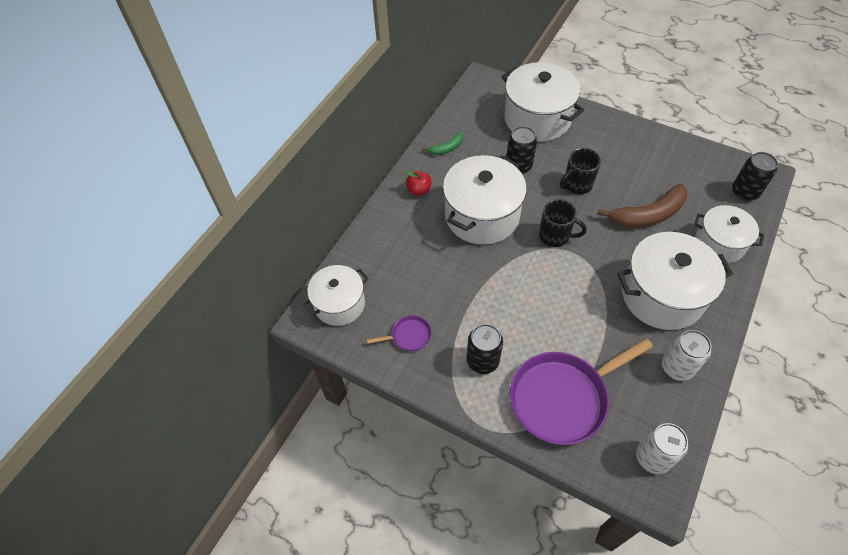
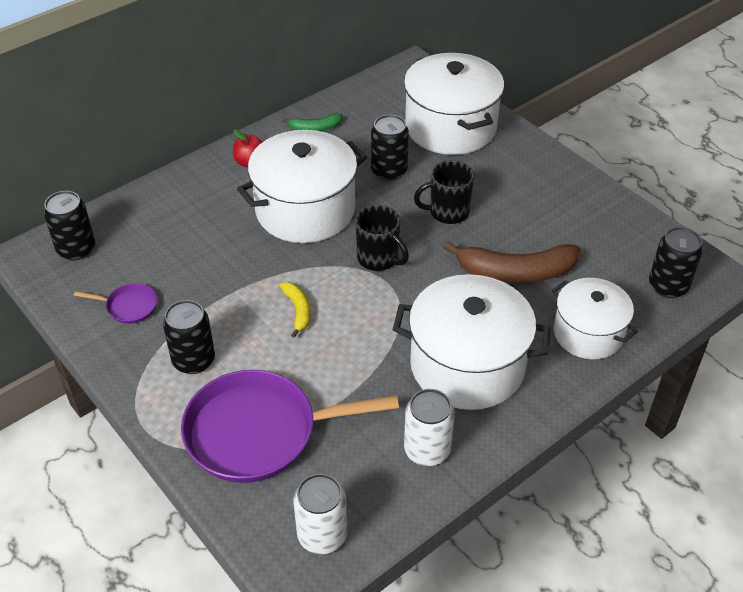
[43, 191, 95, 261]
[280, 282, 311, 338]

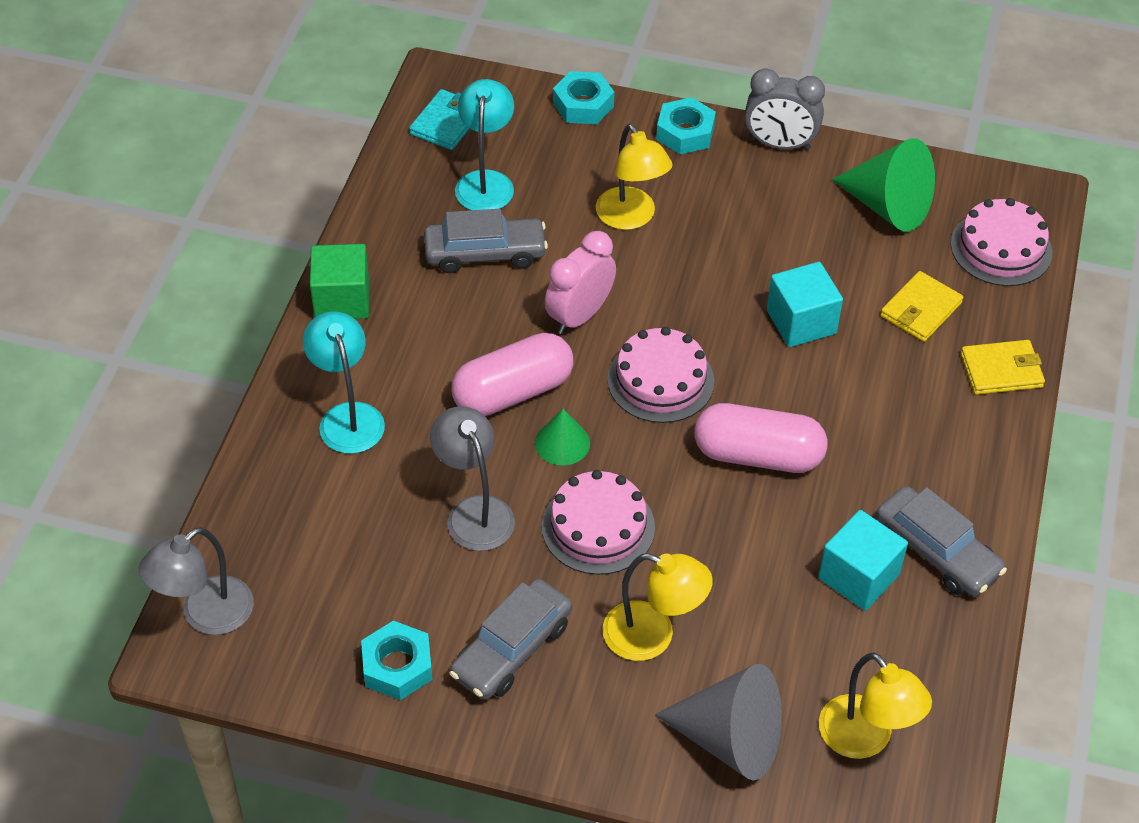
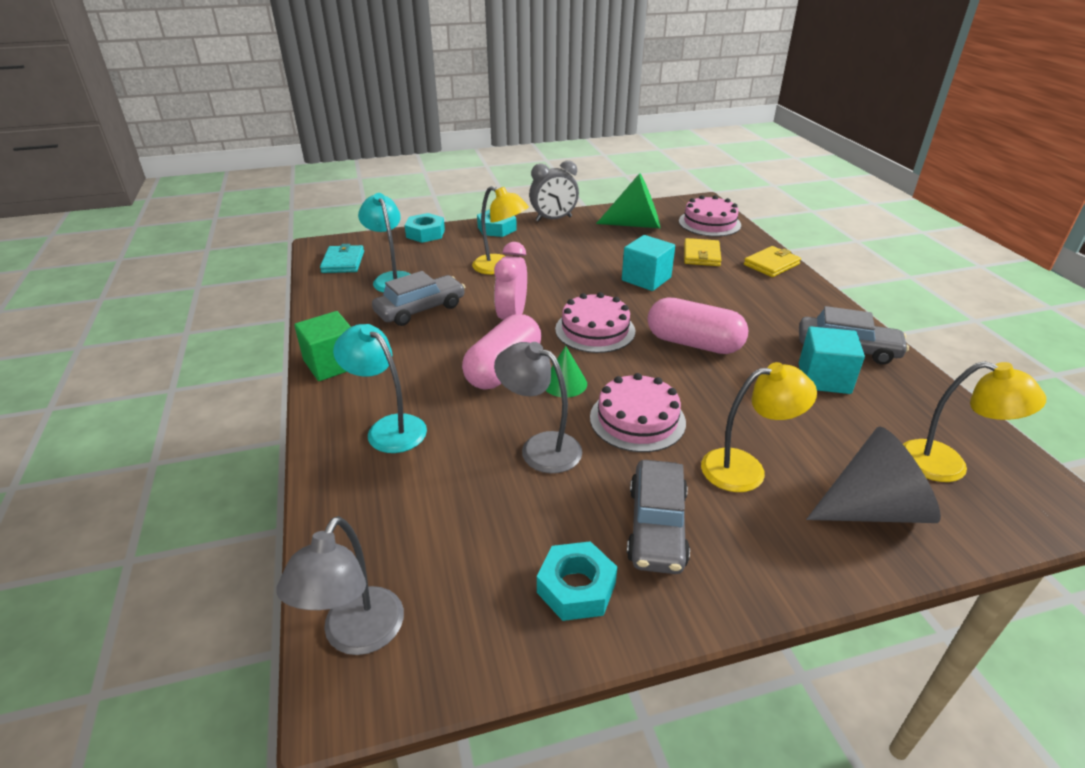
[647, 297, 749, 354]

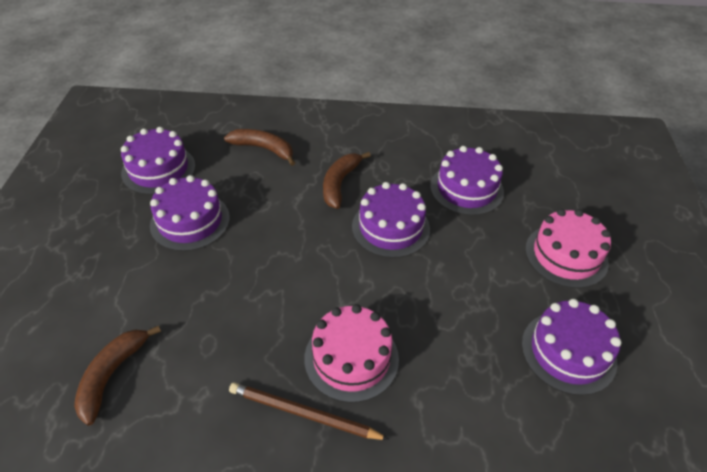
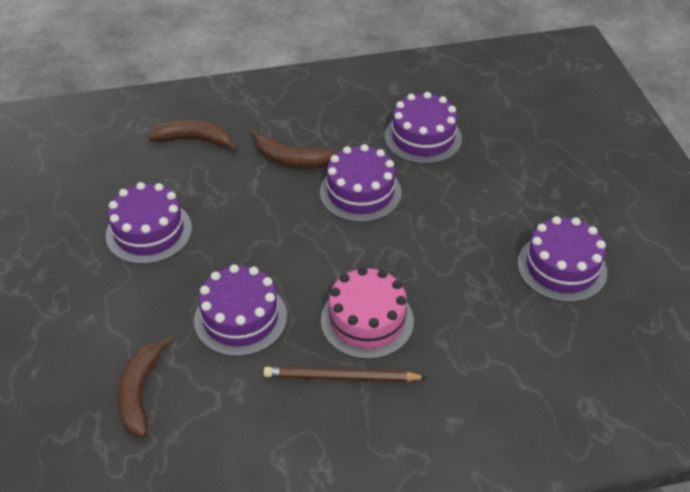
[194, 264, 287, 357]
[251, 130, 337, 168]
[525, 209, 611, 288] (first image)

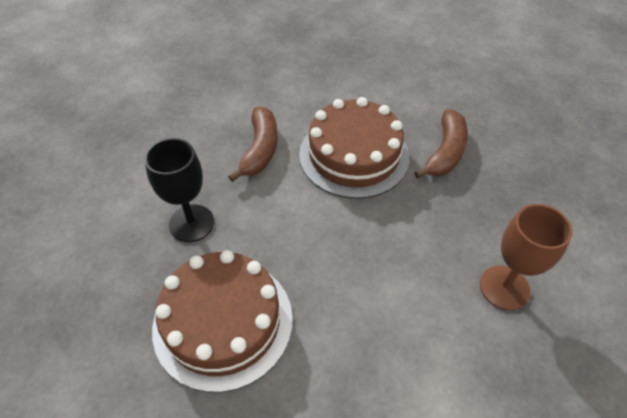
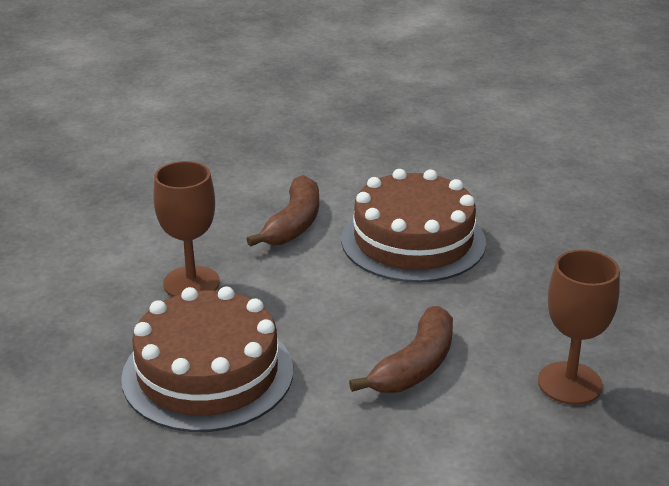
[153, 161, 220, 297]
[349, 306, 453, 393]

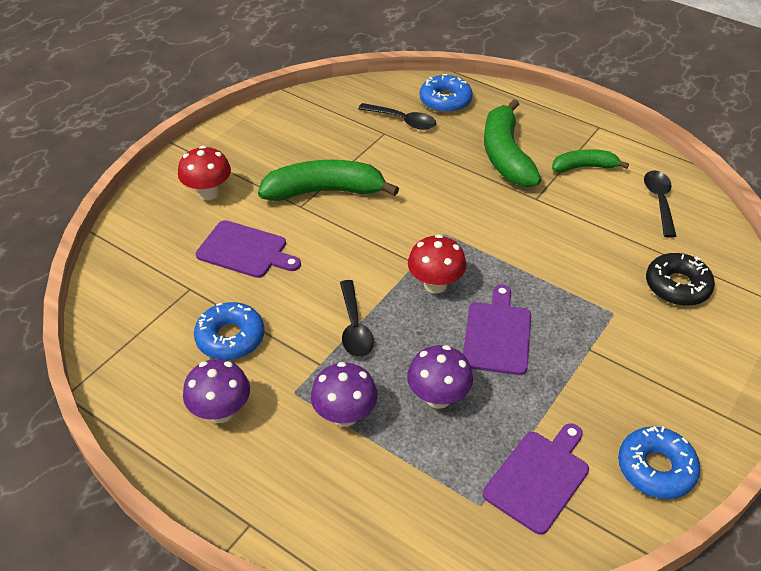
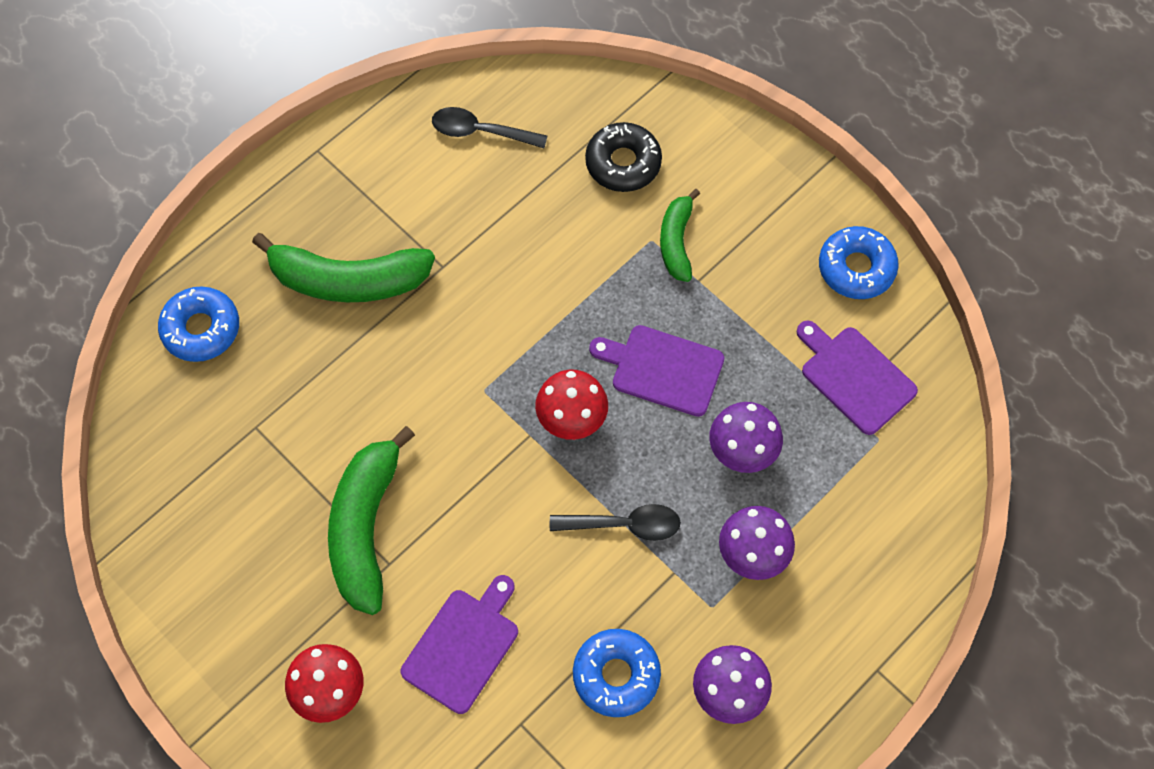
[358, 103, 436, 130] (first image)
[660, 189, 700, 282]

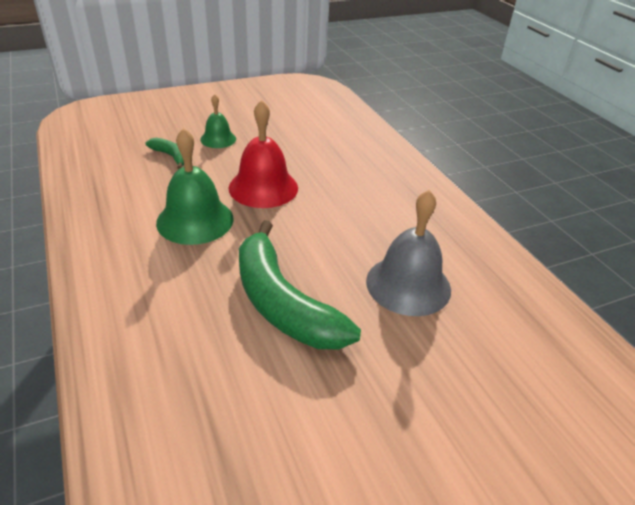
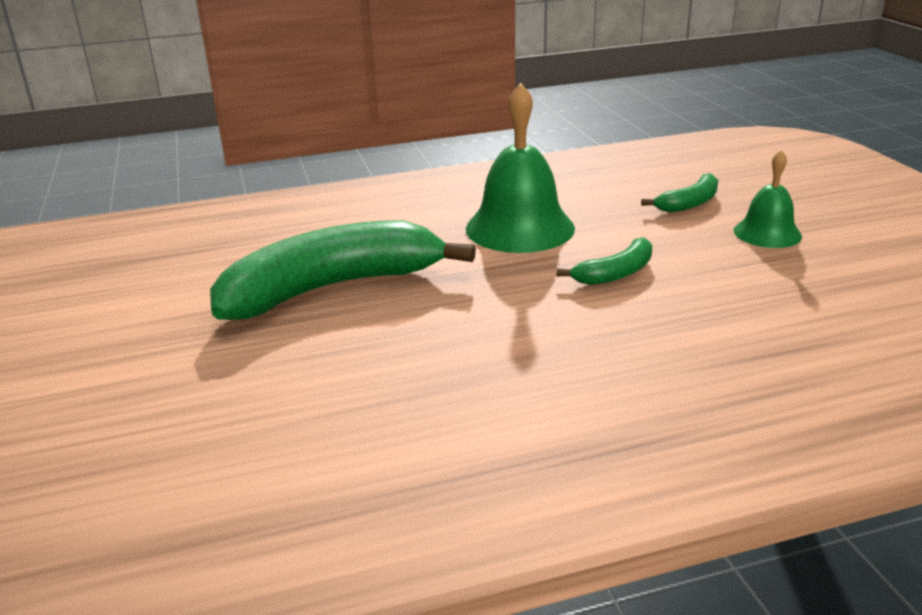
[556, 237, 653, 285]
[366, 190, 451, 316] (first image)

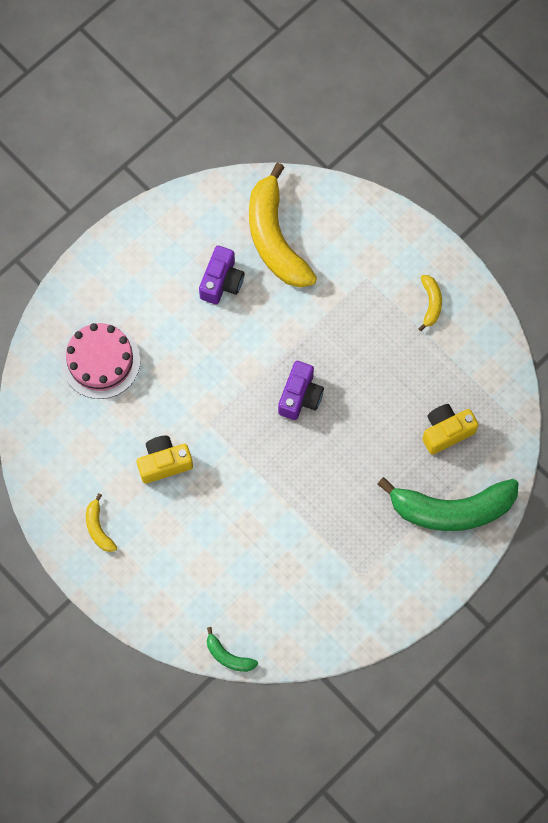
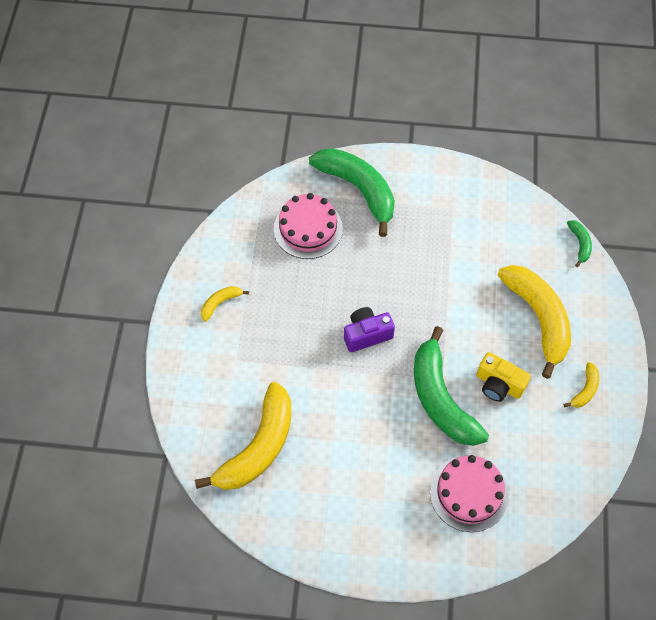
[199, 246, 244, 305] (first image)
[274, 193, 343, 259]
[414, 326, 489, 446]
[498, 265, 571, 379]

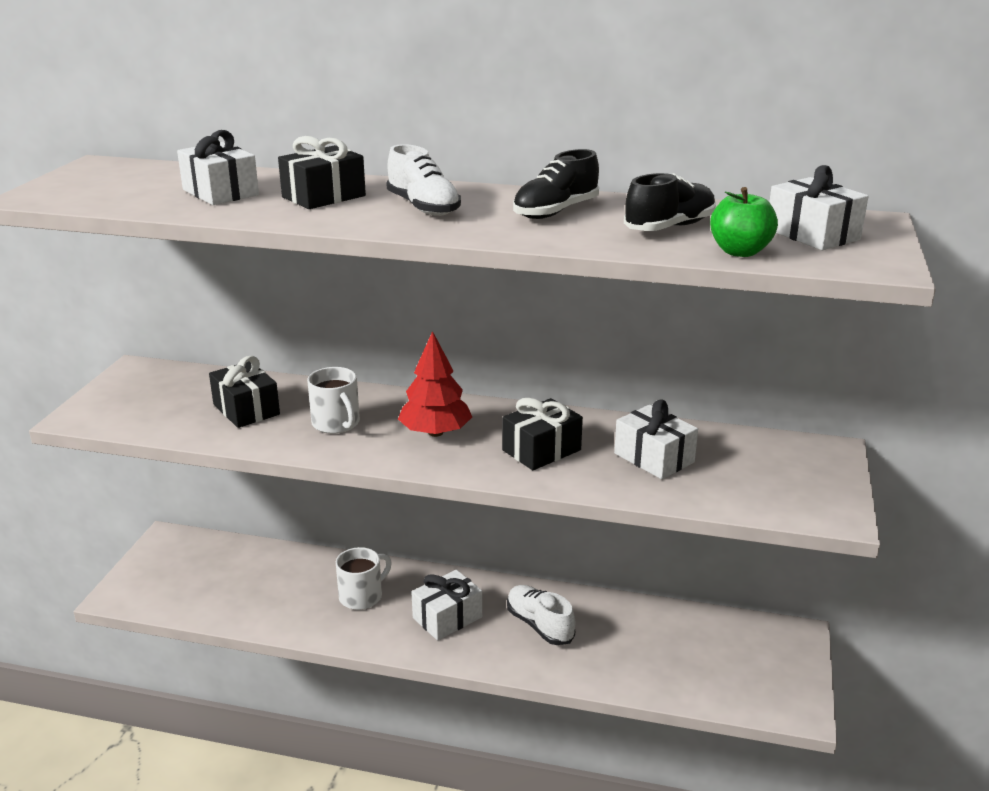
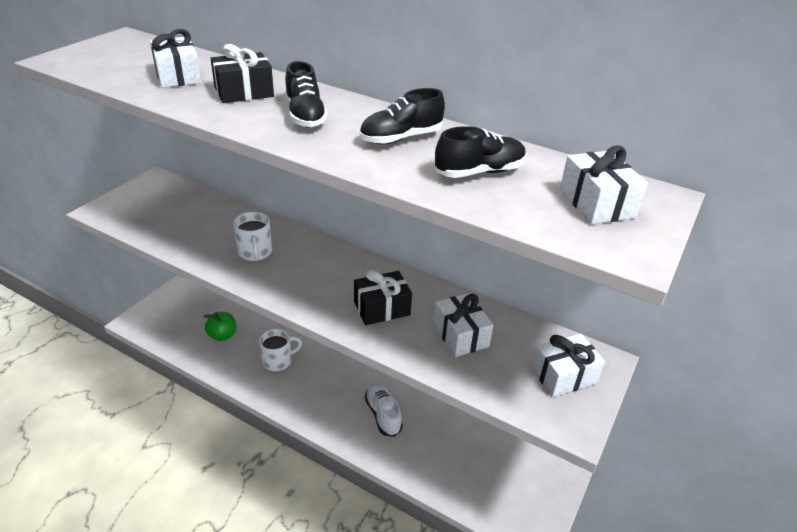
[209, 356, 280, 428] (first image)
[285, 61, 328, 127]
[398, 331, 472, 437] (first image)
[531, 334, 605, 397]
[204, 312, 236, 341]

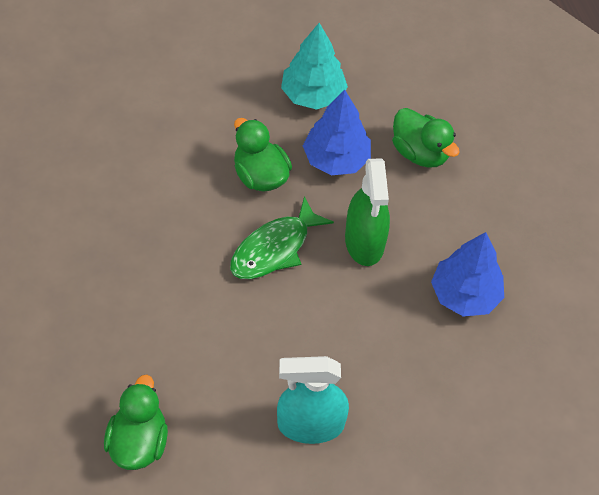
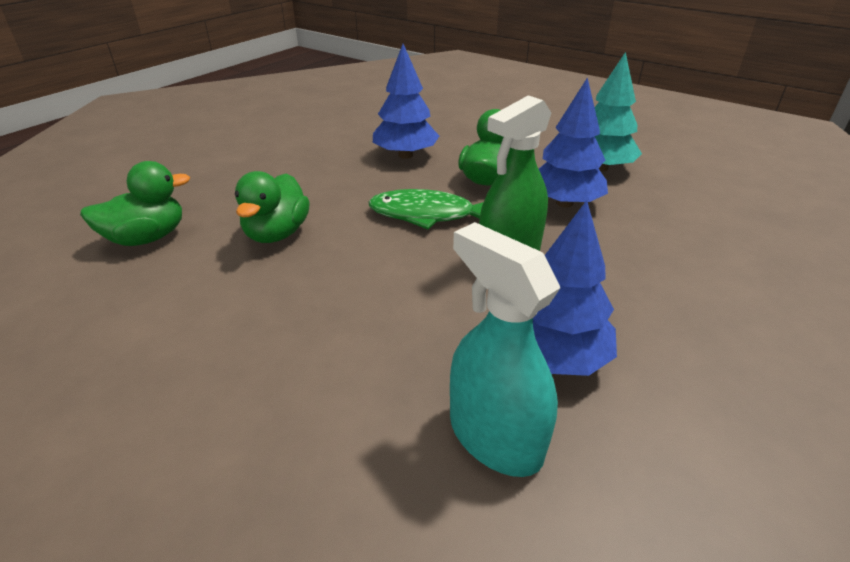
[450, 222, 560, 477]
[235, 171, 310, 243]
[373, 44, 439, 159]

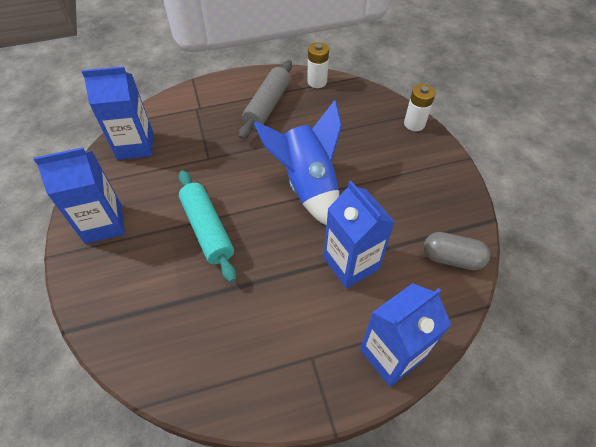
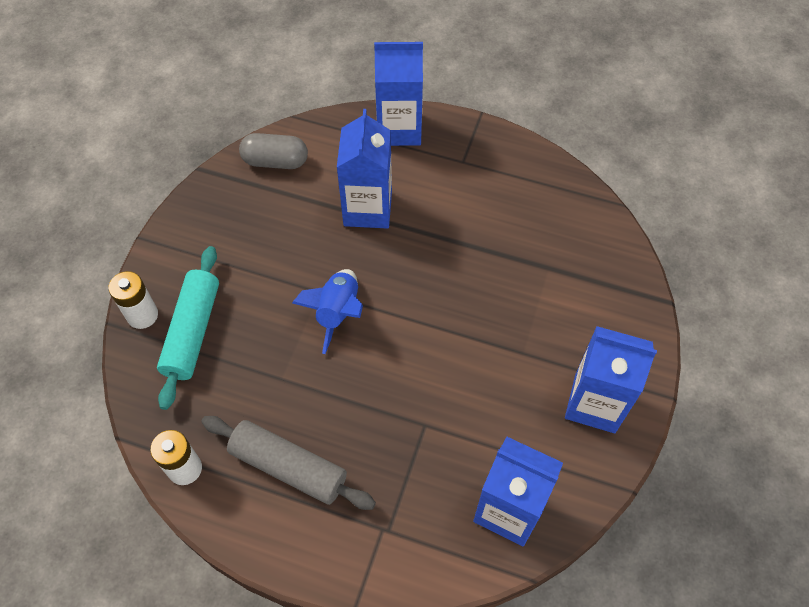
[157, 246, 219, 410]
[202, 416, 376, 510]
[292, 269, 363, 354]
[239, 133, 308, 169]

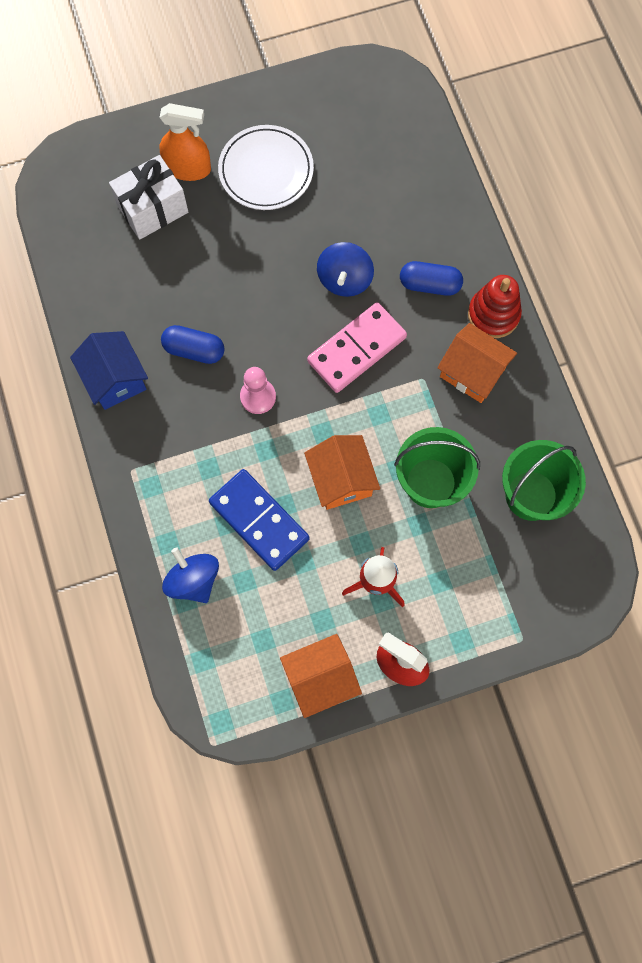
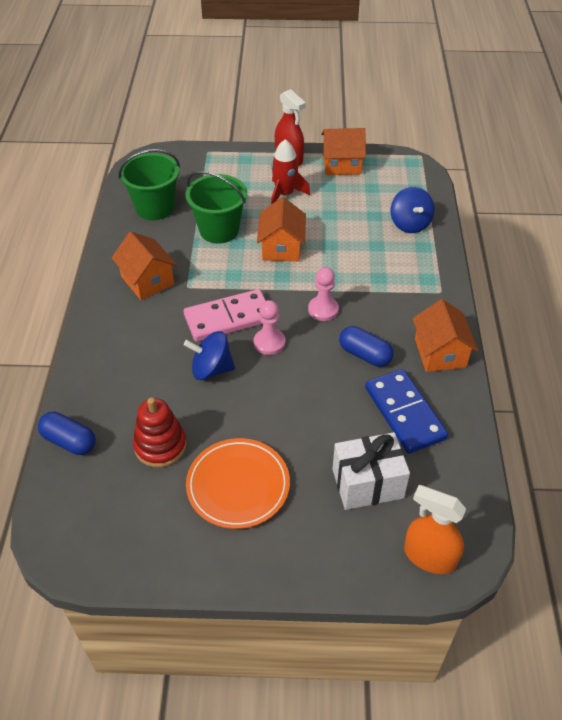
[413, 299, 478, 372]
[404, 485, 466, 574]
[365, 369, 448, 454]
[186, 438, 290, 529]
[184, 331, 235, 380]
[38, 412, 96, 455]
[133, 398, 187, 468]
[254, 300, 285, 355]

